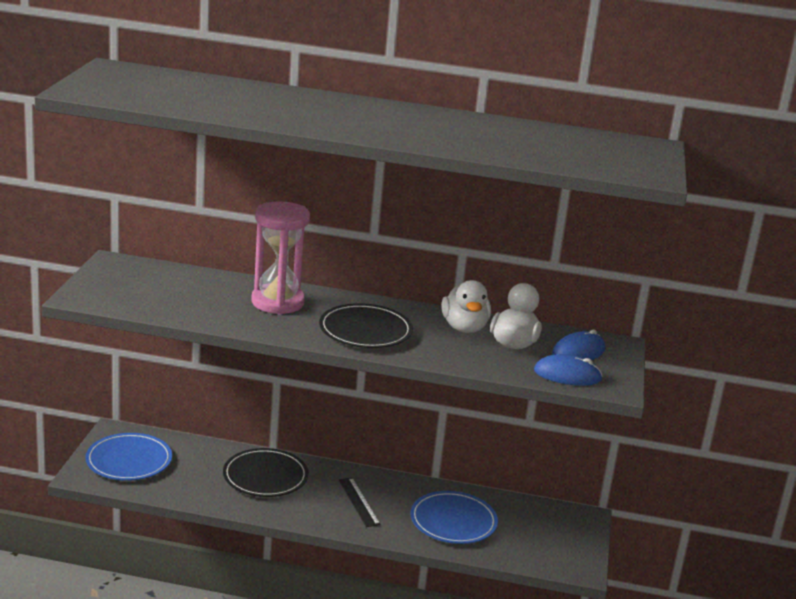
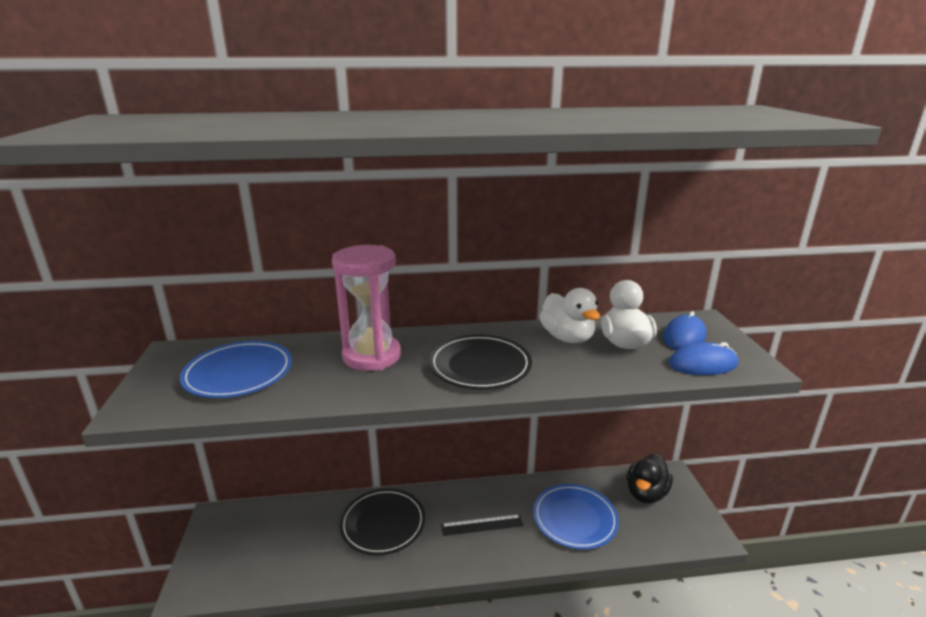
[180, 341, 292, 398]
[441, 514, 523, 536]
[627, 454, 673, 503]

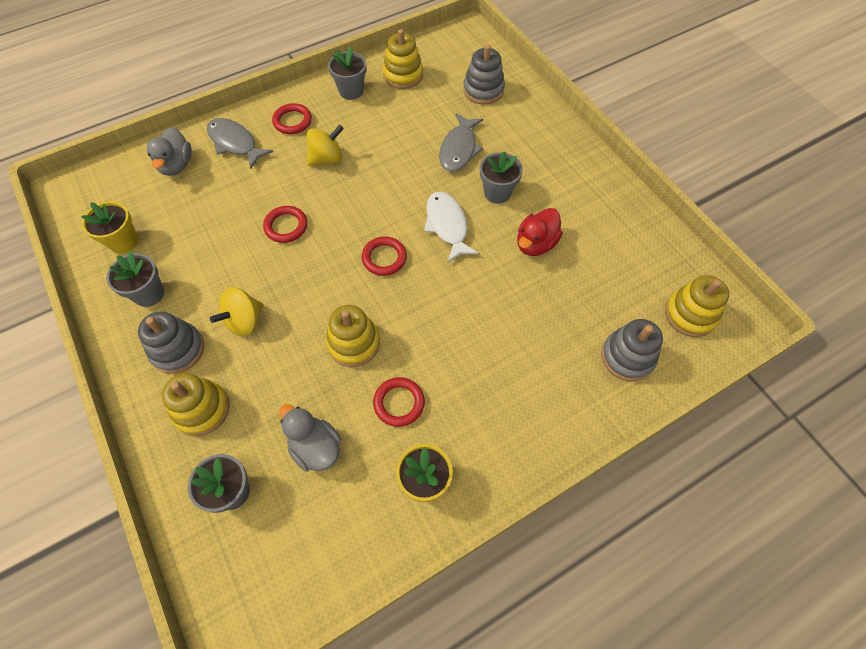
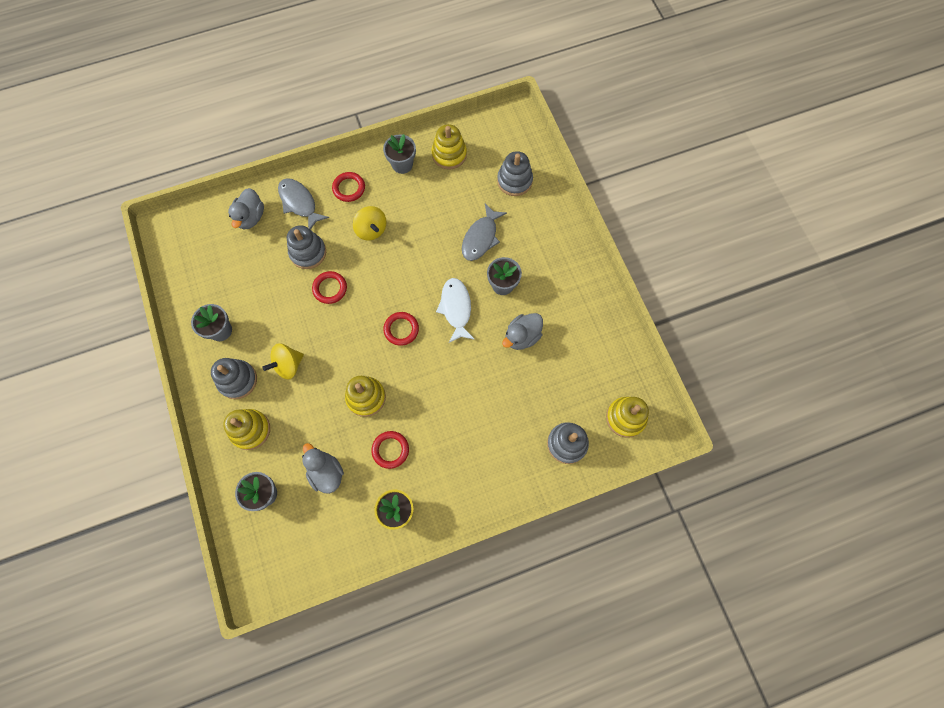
[81, 201, 138, 254] (first image)
[353, 206, 386, 240]
[502, 313, 543, 350]
[287, 225, 326, 269]

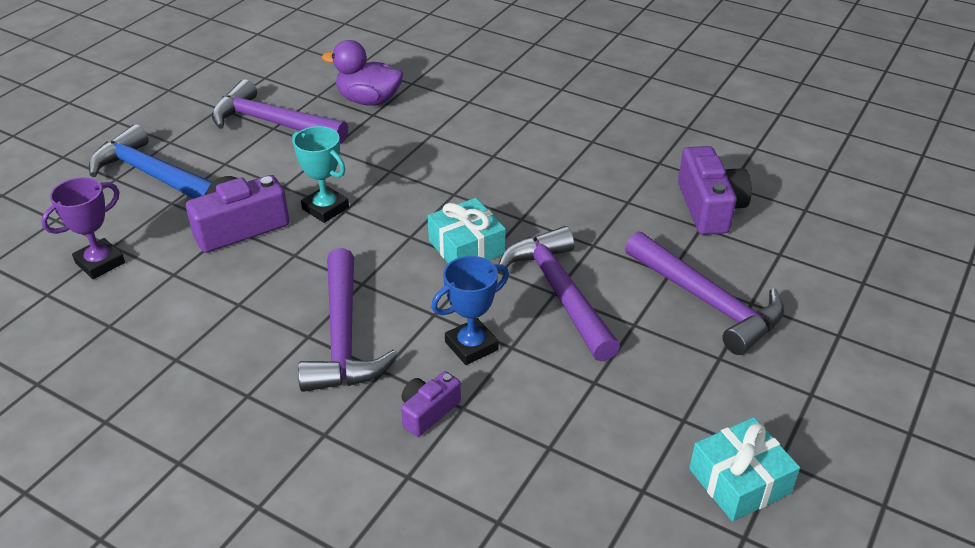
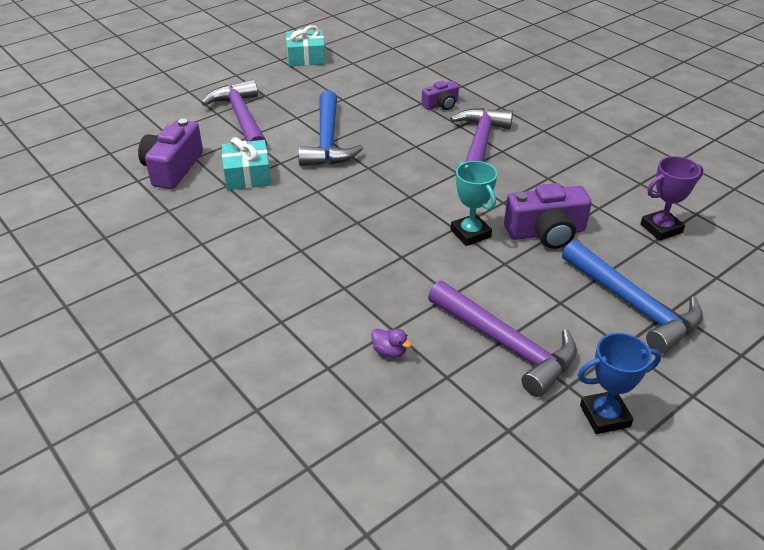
[371, 328, 412, 358]
[222, 137, 271, 190]
[578, 333, 661, 434]
[298, 90, 363, 166]

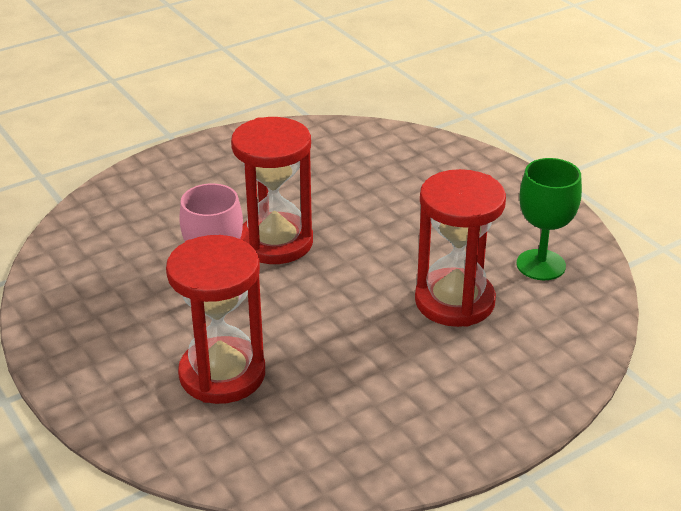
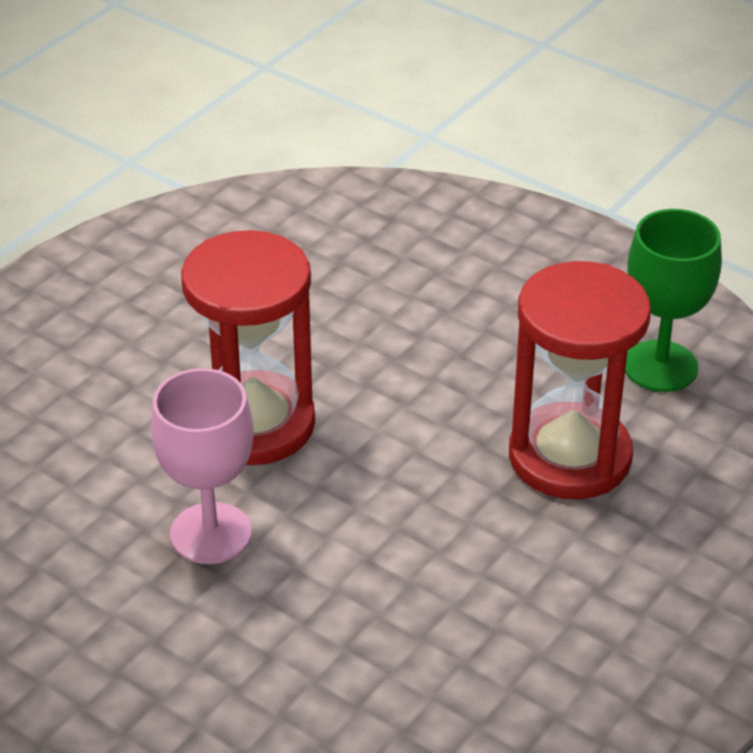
[166, 235, 265, 404] (first image)

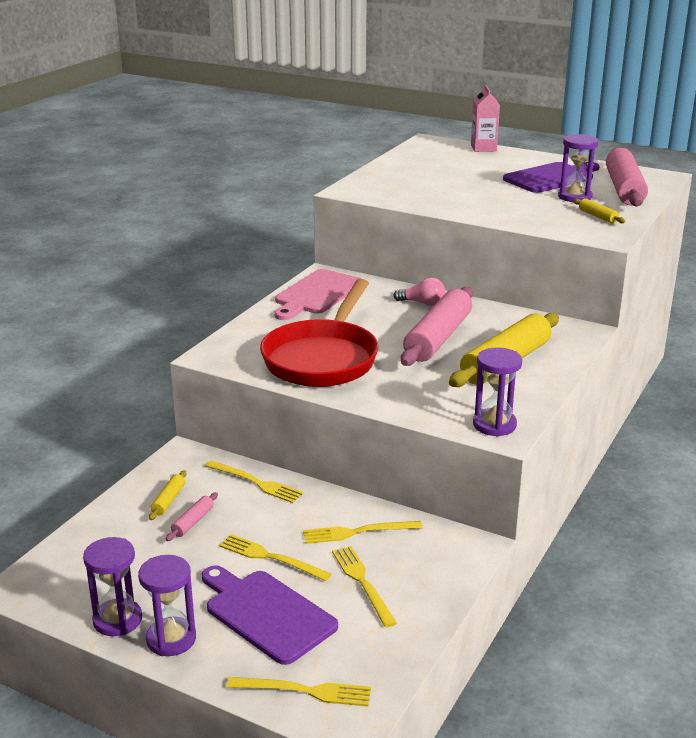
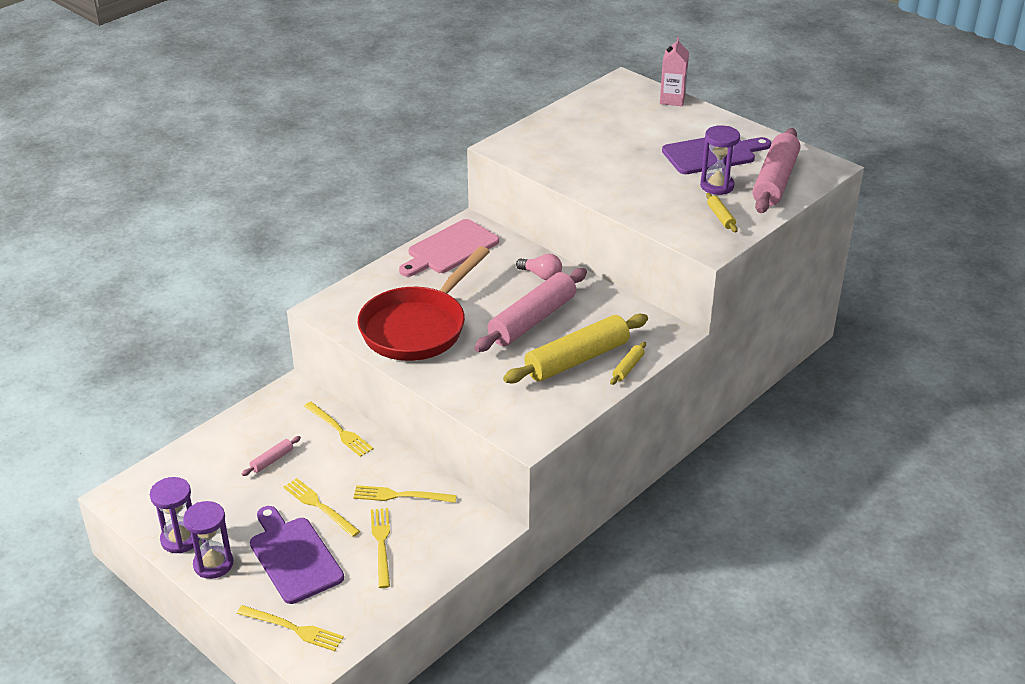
[610, 342, 646, 385]
[473, 348, 522, 437] (first image)

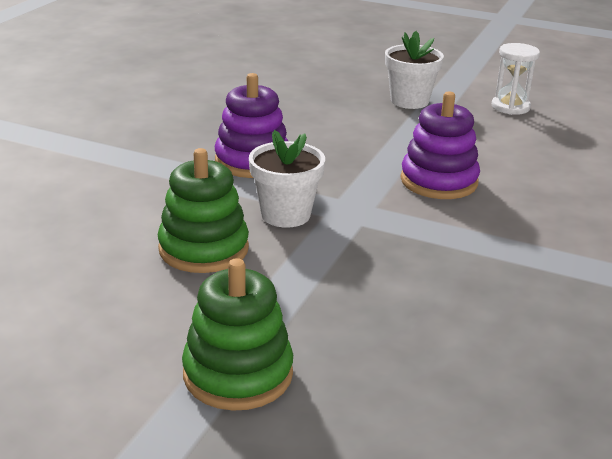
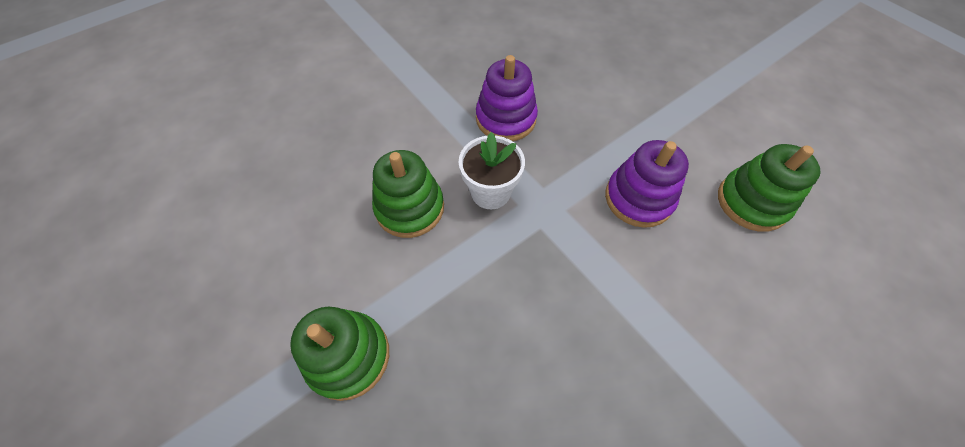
[385, 31, 444, 109] (first image)
[492, 43, 540, 115] (first image)
[718, 144, 821, 232]

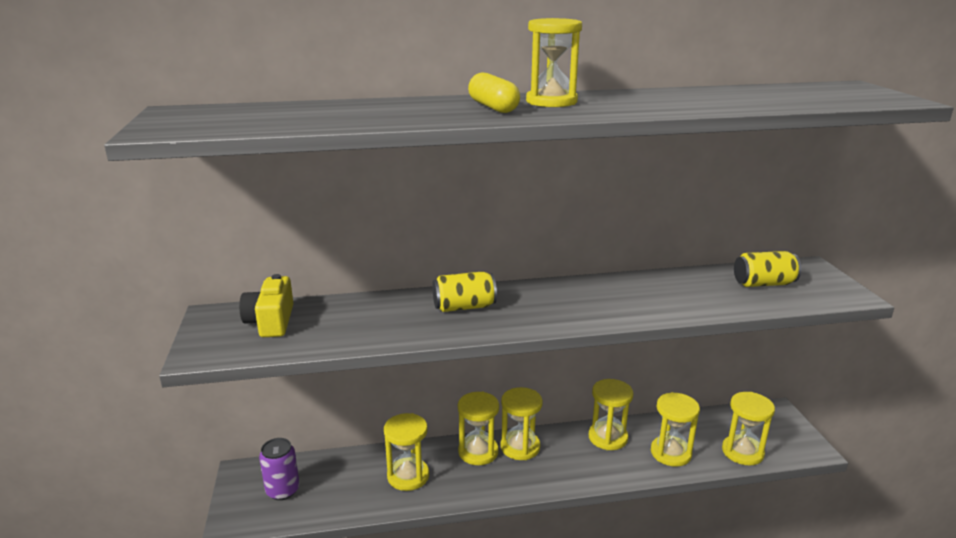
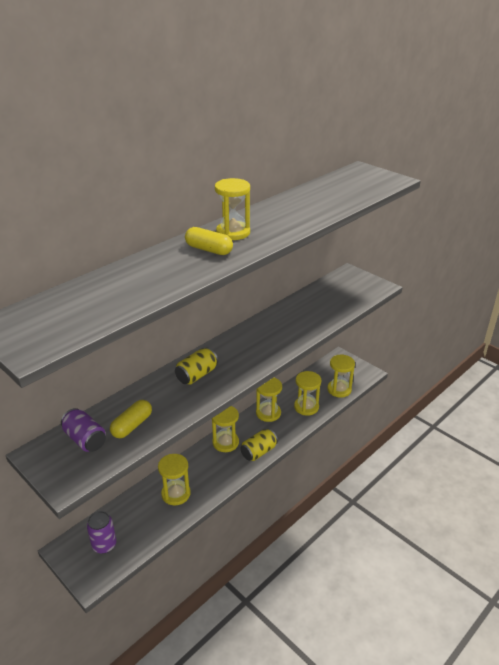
[61, 408, 106, 452]
[458, 392, 499, 465] (first image)
[240, 429, 278, 461]
[110, 400, 152, 438]

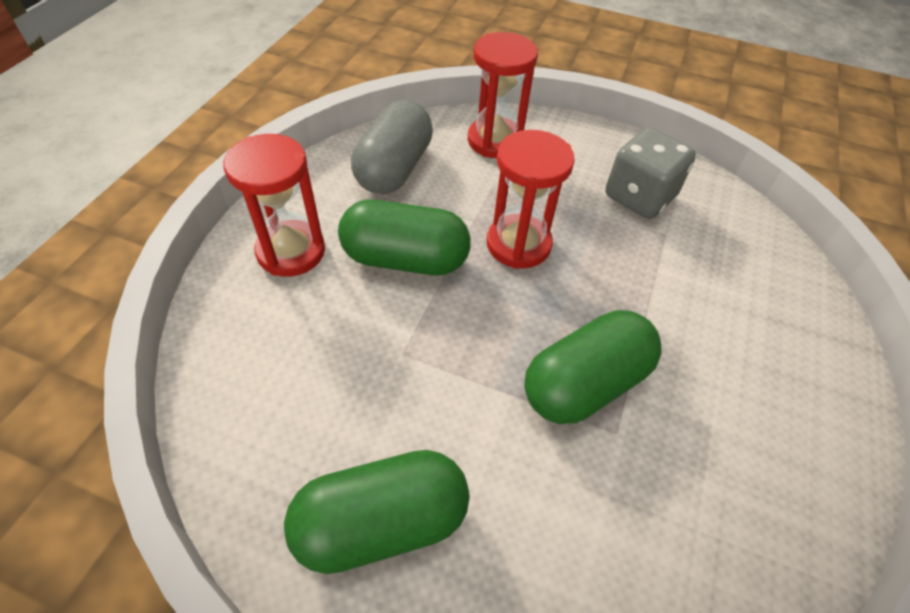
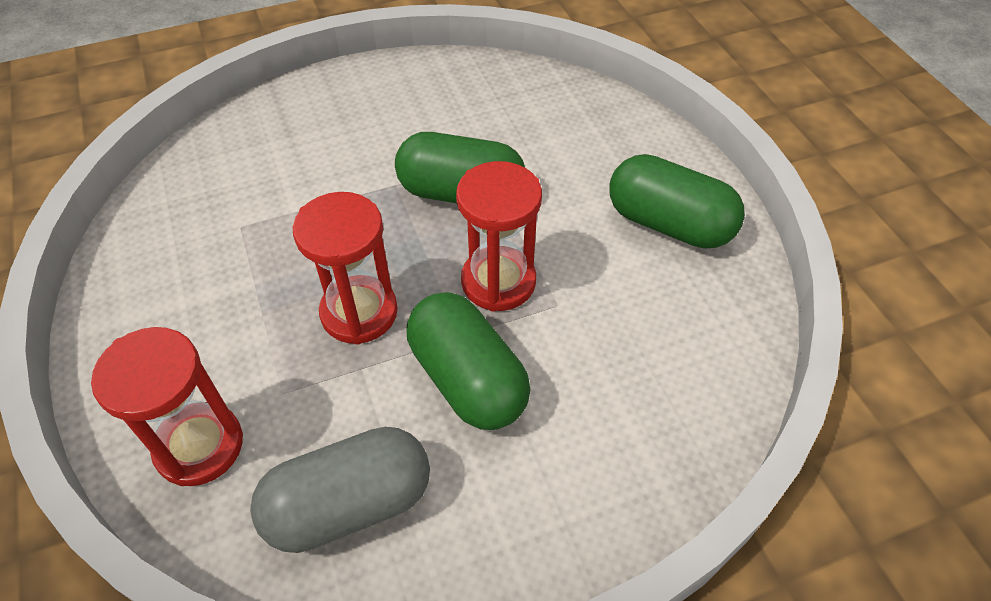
[456, 161, 542, 312]
[605, 128, 696, 219] (first image)

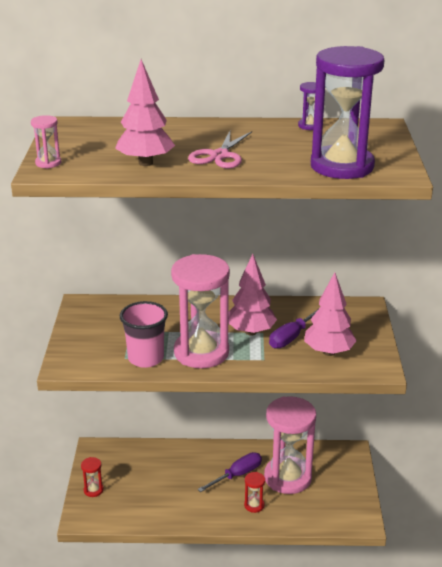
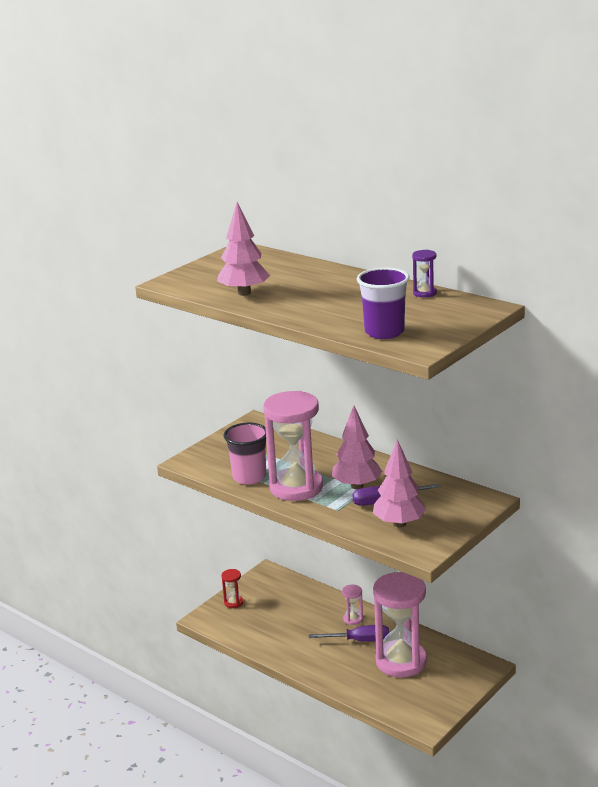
[342, 585, 363, 625]
[188, 131, 252, 169] (first image)
[244, 472, 265, 513] (first image)
[357, 267, 410, 339]

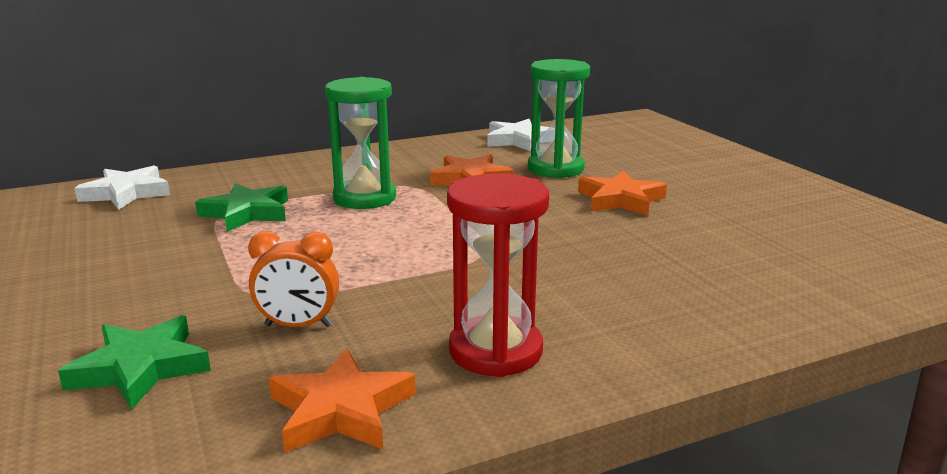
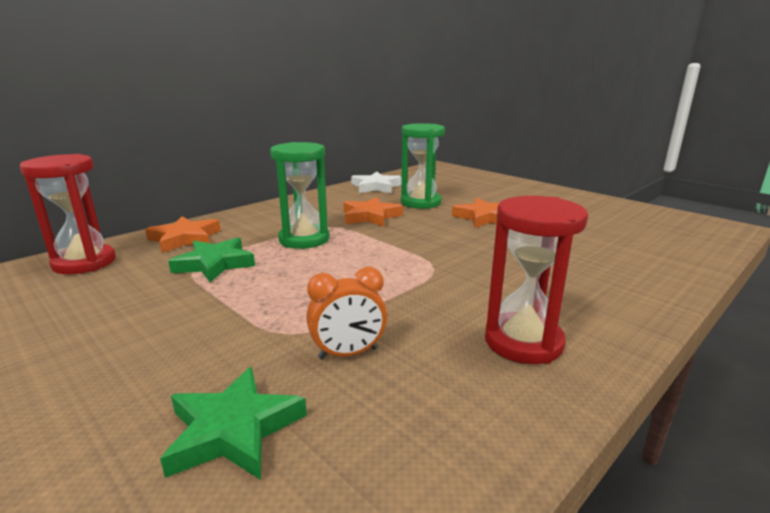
[20, 154, 116, 274]
[145, 216, 221, 253]

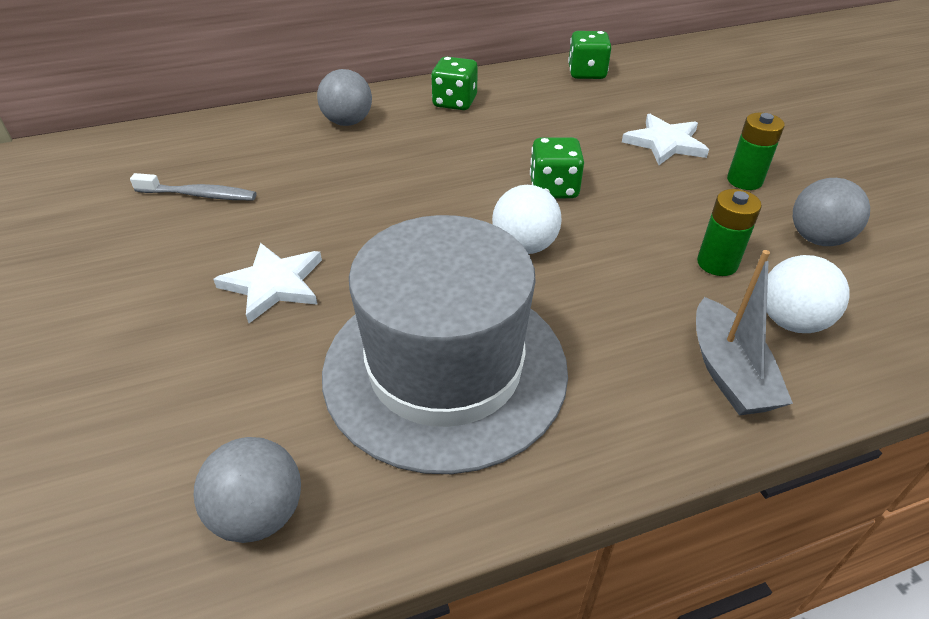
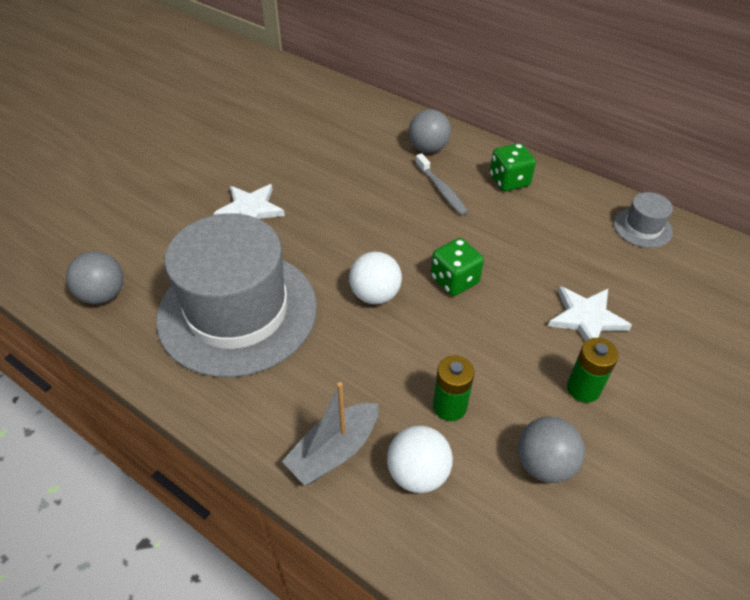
[415, 153, 468, 216]
[614, 192, 673, 248]

